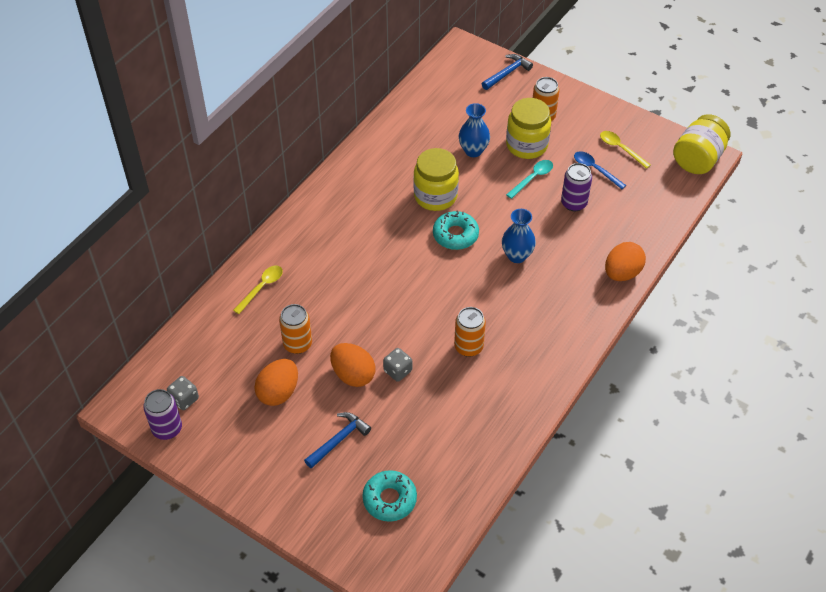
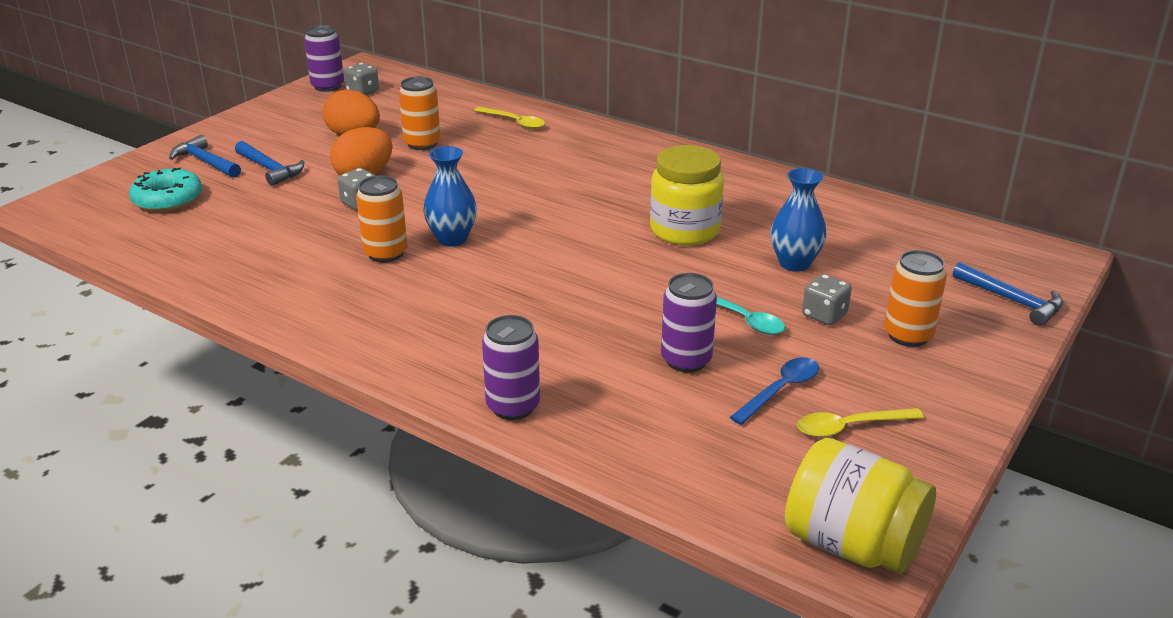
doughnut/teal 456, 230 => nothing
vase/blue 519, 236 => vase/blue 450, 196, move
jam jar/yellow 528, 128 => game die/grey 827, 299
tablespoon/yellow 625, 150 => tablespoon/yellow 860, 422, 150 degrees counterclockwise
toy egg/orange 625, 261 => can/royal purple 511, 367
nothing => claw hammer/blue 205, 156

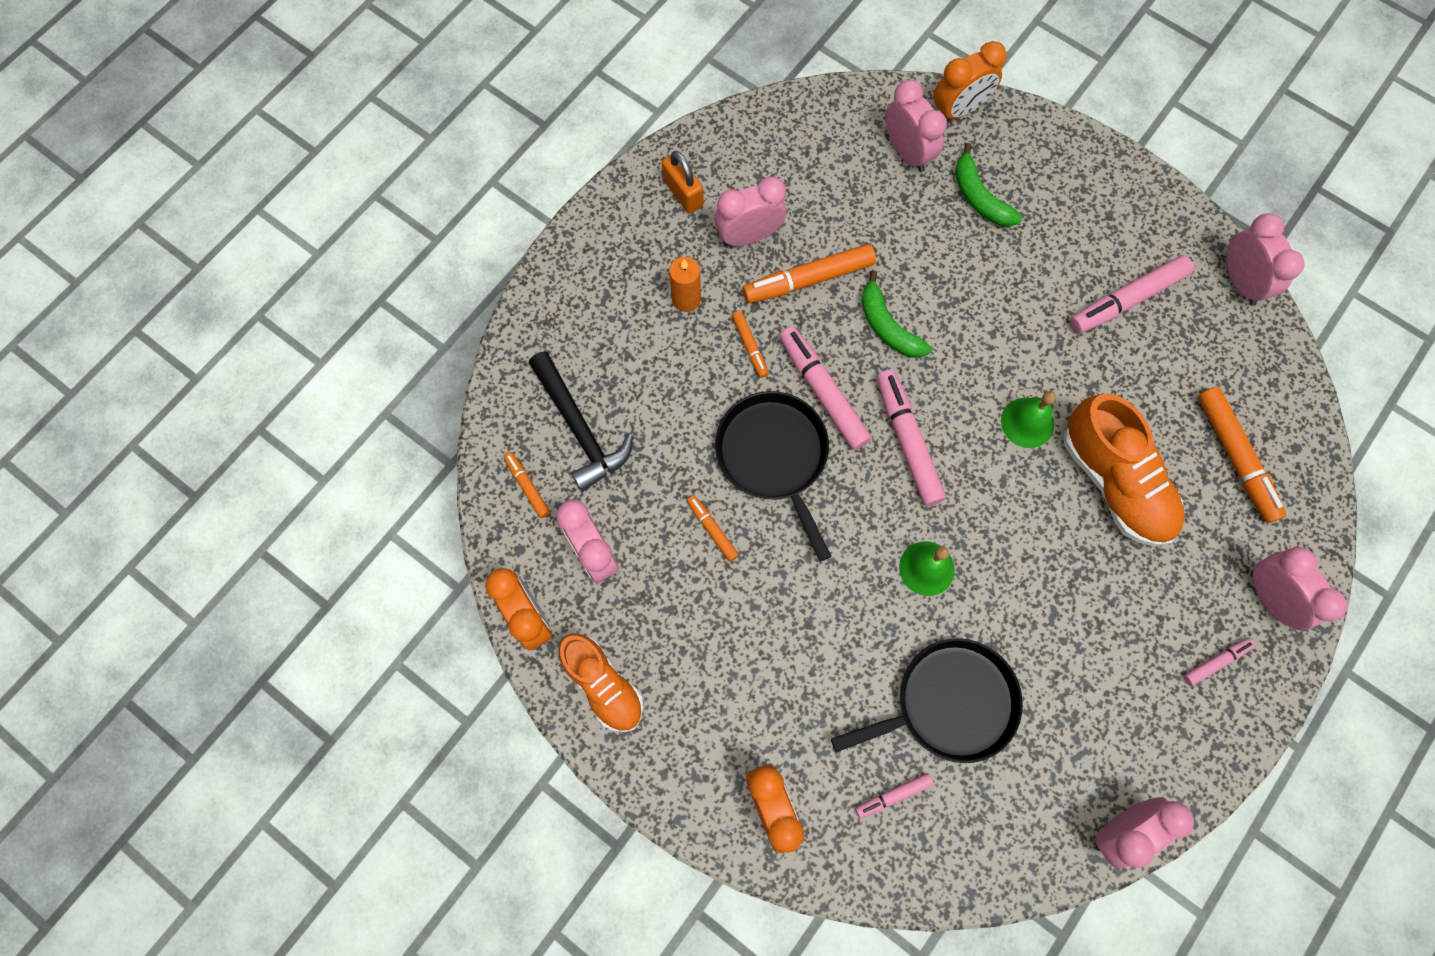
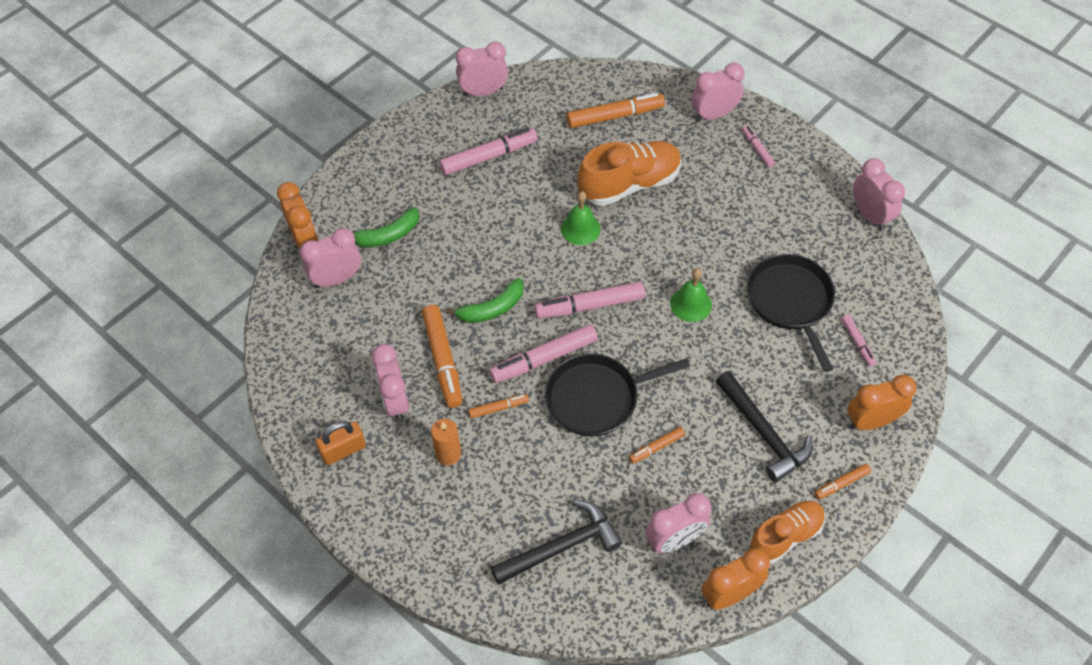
felt pen/orange 527, 485 => felt pen/orange 842, 481, move
felt pen/rosy 1132, 294 => felt pen/rosy 488, 151, 90 degrees counterclockwise
nothing => claw hammer/ebony 764, 427

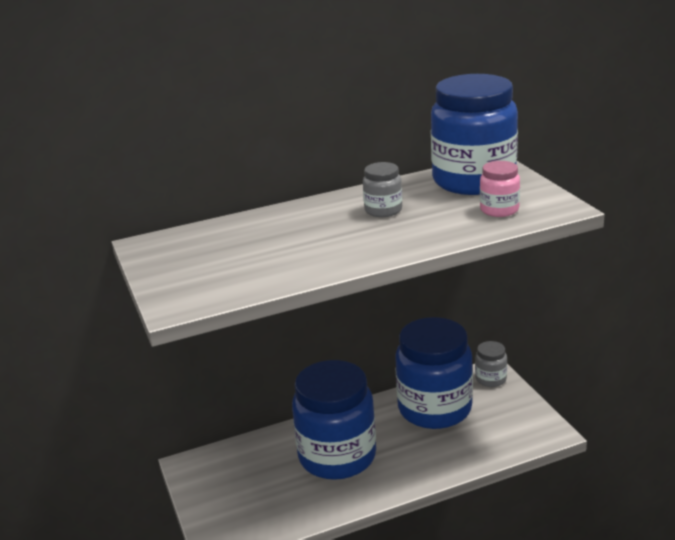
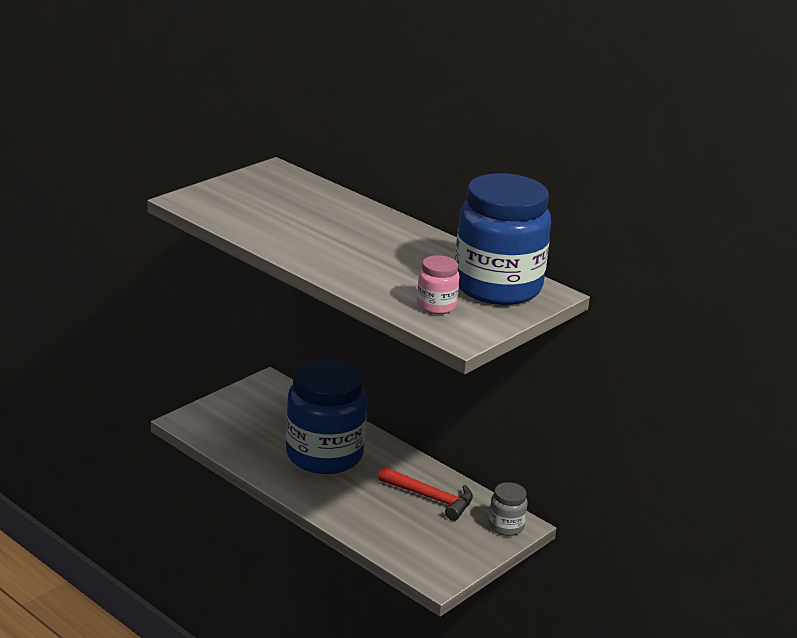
jam jar/grey 382, 189 => nothing
jam jar/blue 434, 373 => claw hammer/crimson 425, 493

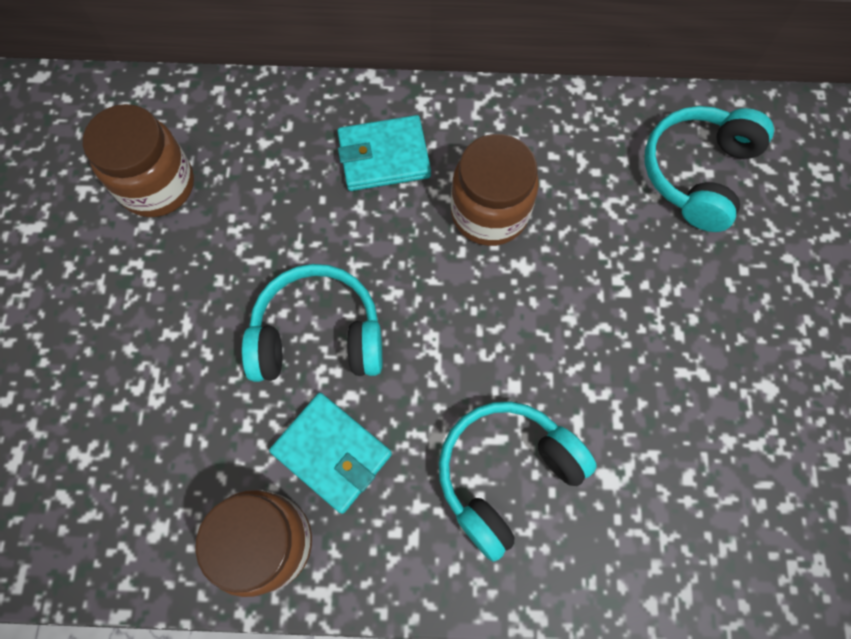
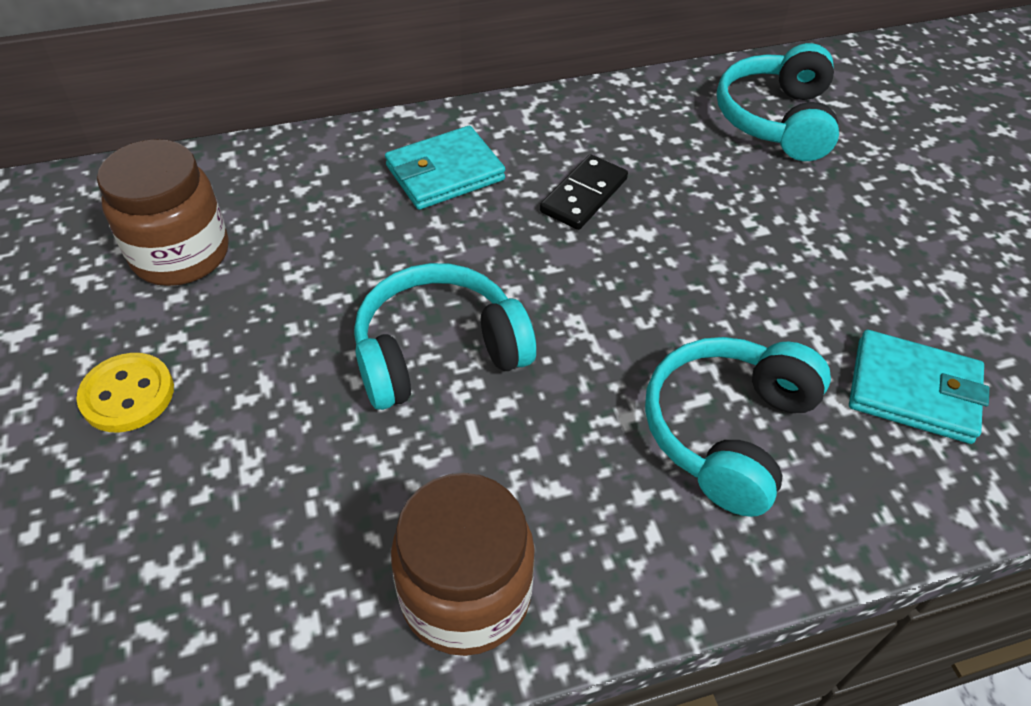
card wallet/teal 330, 453 => card wallet/teal 919, 387, move
jam jar/brown 495, 190 => domino/ebony 584, 192
nothing => shirt button/yellow 125, 392

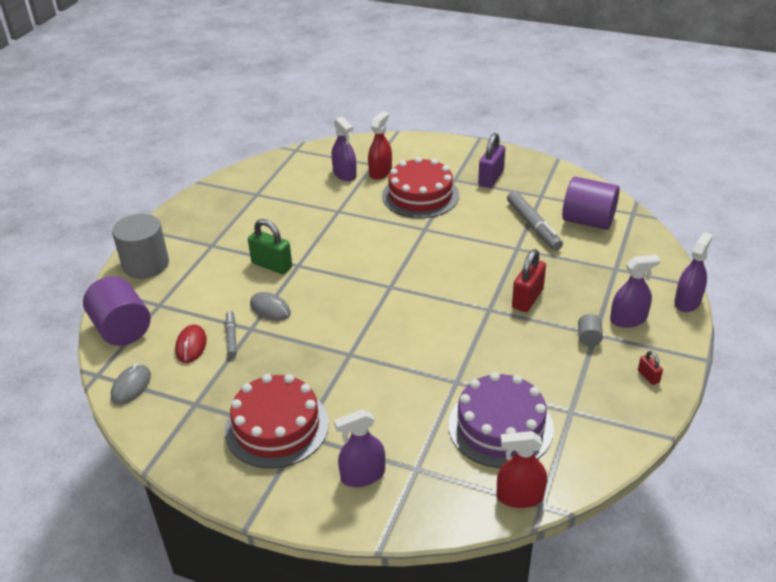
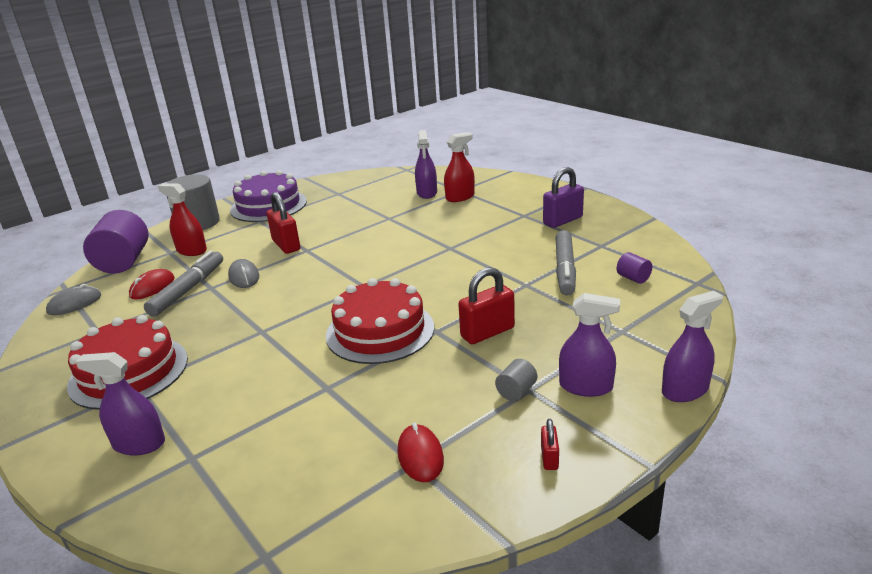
felt pen/grey 231, 334 => felt pen/grey 183, 283, x1.73
lock/leaf-green 270, 246 => lock/crimson 283, 223
cake/crimson 420, 187 => cake/crimson 380, 321, move
cake/royal purple 501, 420 => cake/royal purple 268, 196, move
sprayer/crimson 522, 469 => sprayer/crimson 182, 219, move
cylinder/royal purple 591, 203 => cylinder/royal purple 634, 268, x0.45
nothing => PC mouse/crimson 420, 452

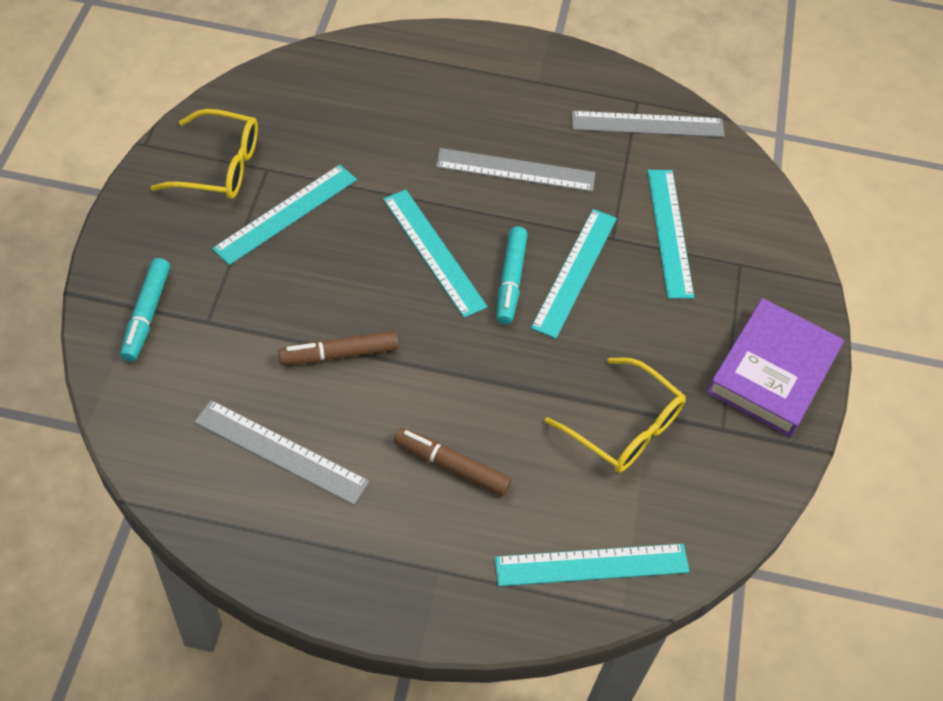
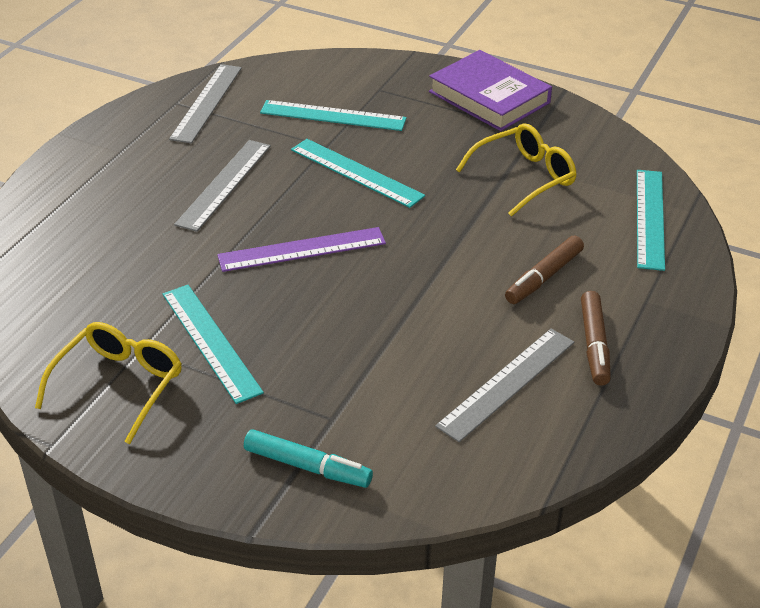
felt pen/brown 338, 348 => felt pen/brown 596, 338, move
ruler/teal 435, 254 => ruler/royal purple 301, 249
felt pen/teal 512, 276 => nothing

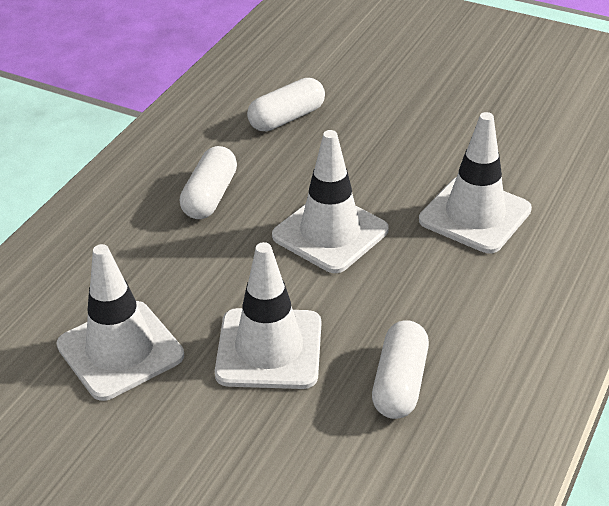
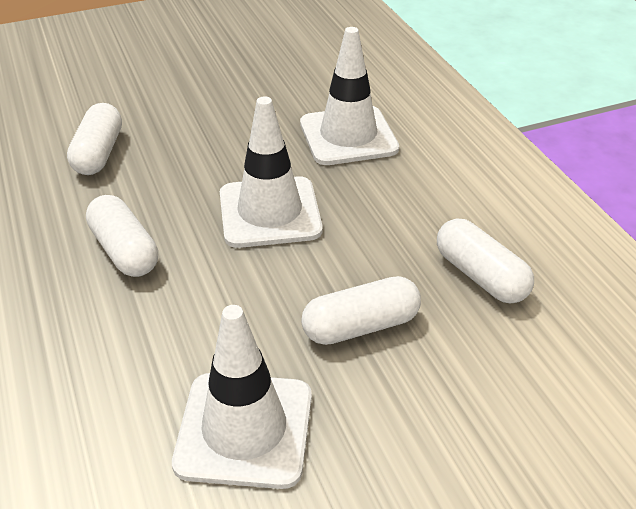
traffic cone/white 268, 315 => capsule/white 361, 310

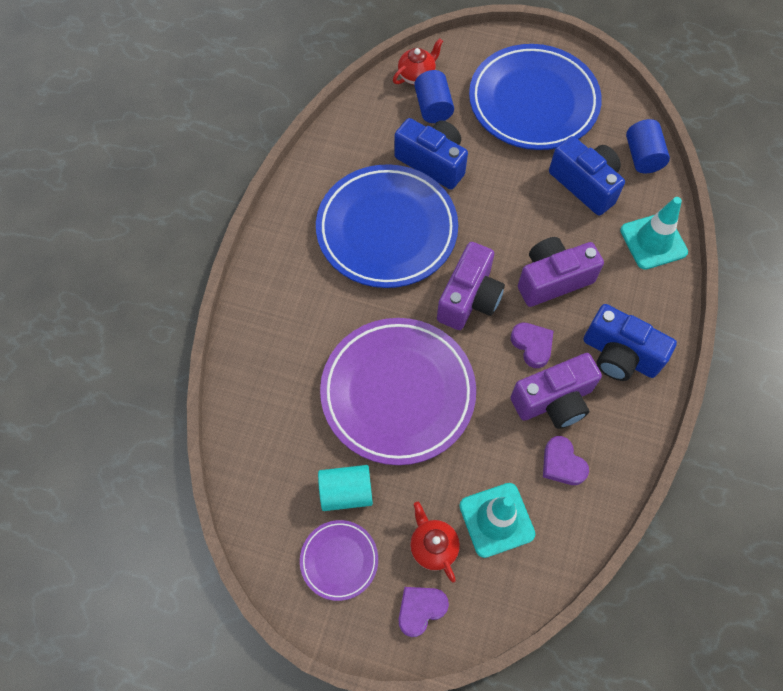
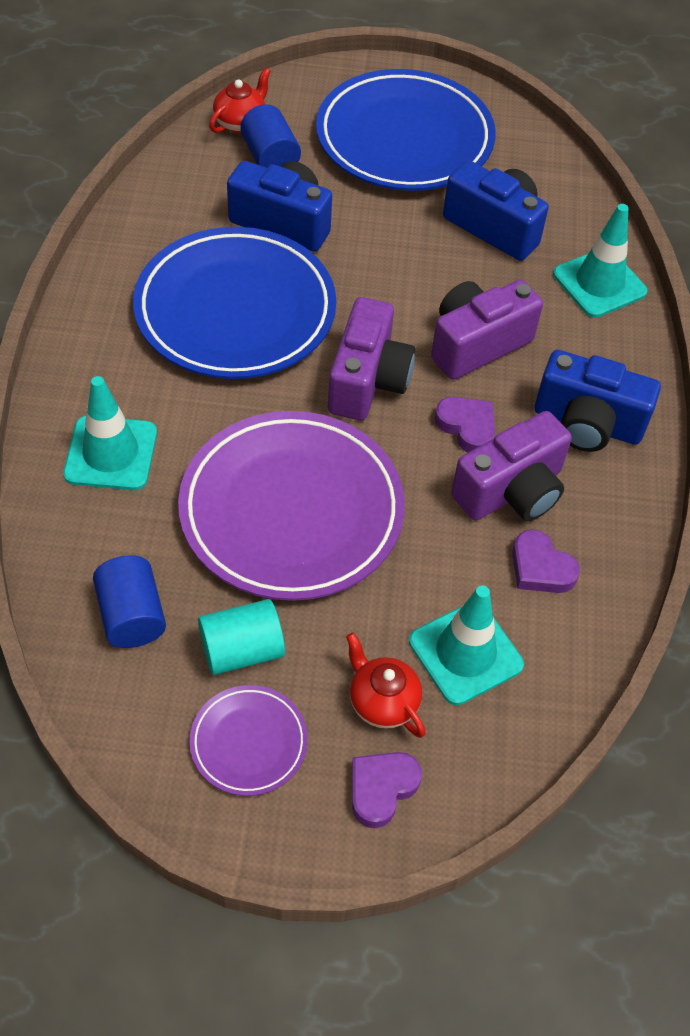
cylinder/blue 648, 146 => cylinder/blue 129, 601, move
nothing => traffic cone/teal 110, 433

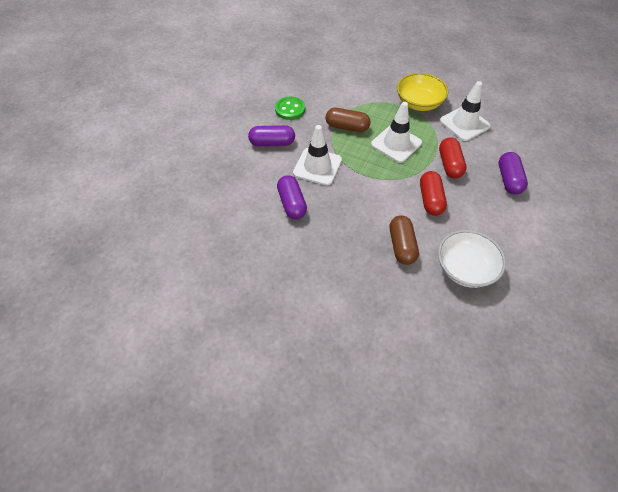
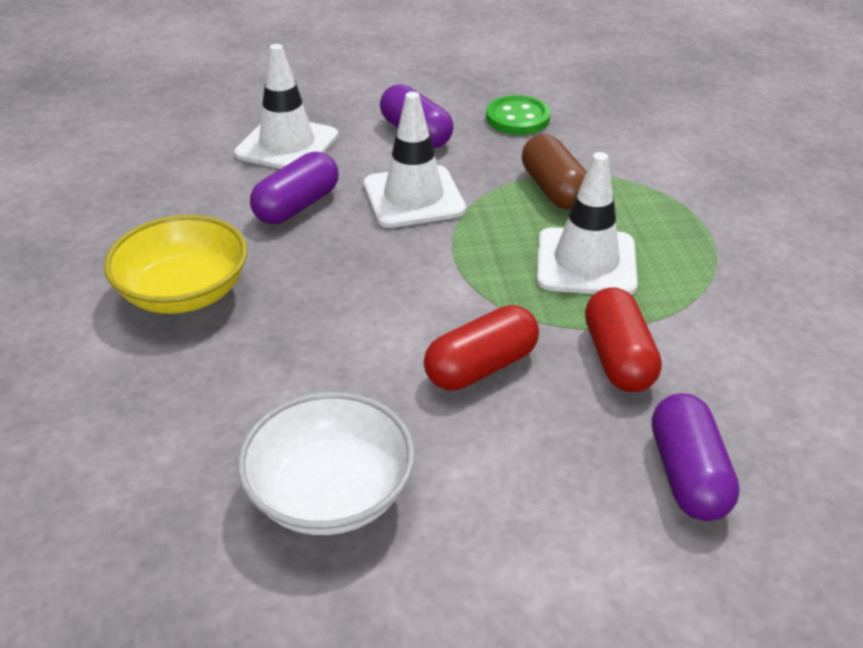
capsule/brown 404, 240 => nothing
bowl/yellow 422, 92 => bowl/yellow 175, 264, move
capsule/crimson 453, 158 => capsule/crimson 623, 339, 60 degrees counterclockwise
traffic cone/white 465, 111 => traffic cone/white 286, 106, move
capsule/royal purple 513, 173 => capsule/royal purple 696, 457, 60 degrees counterclockwise

